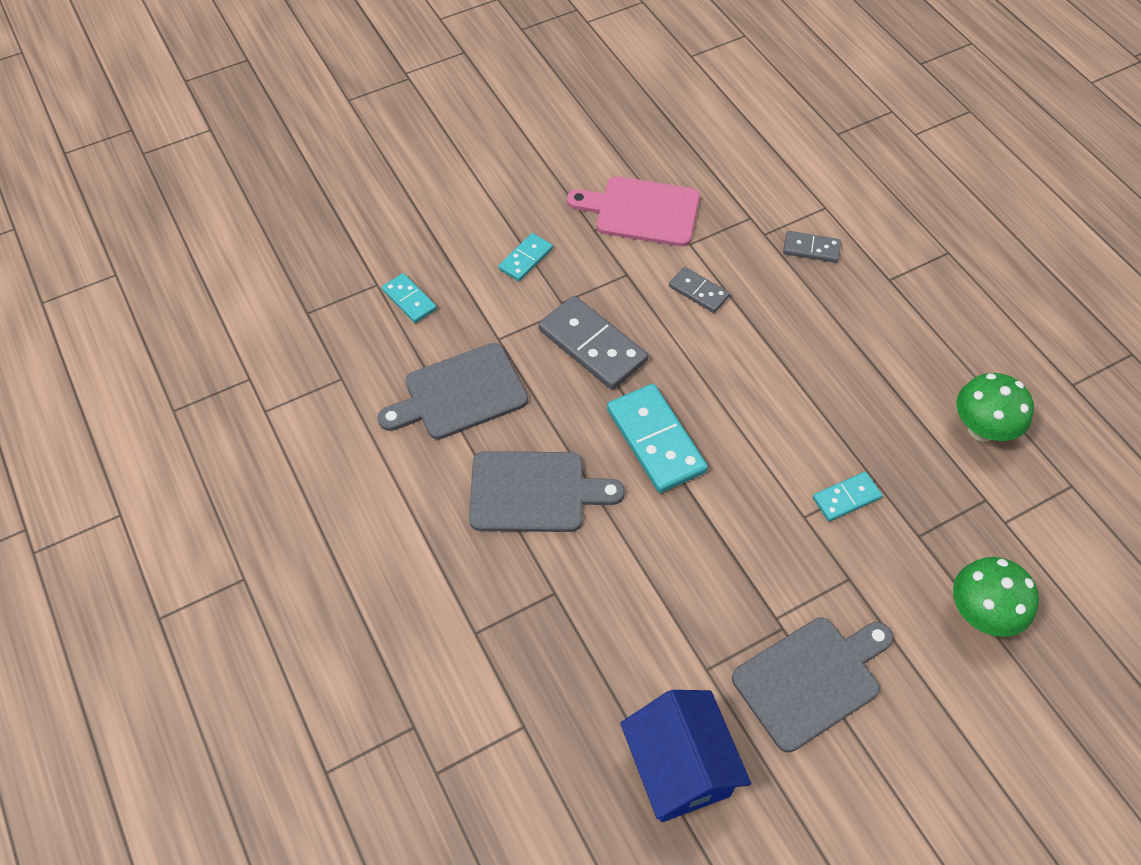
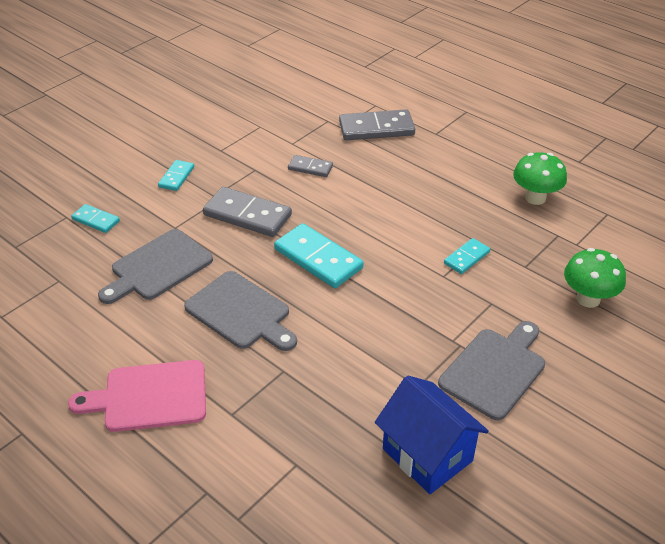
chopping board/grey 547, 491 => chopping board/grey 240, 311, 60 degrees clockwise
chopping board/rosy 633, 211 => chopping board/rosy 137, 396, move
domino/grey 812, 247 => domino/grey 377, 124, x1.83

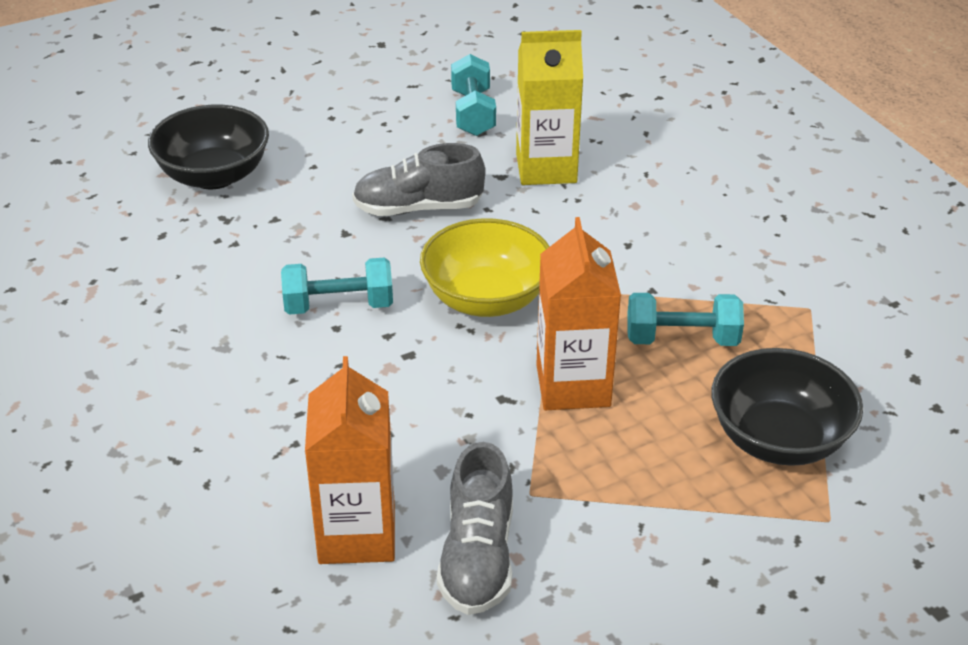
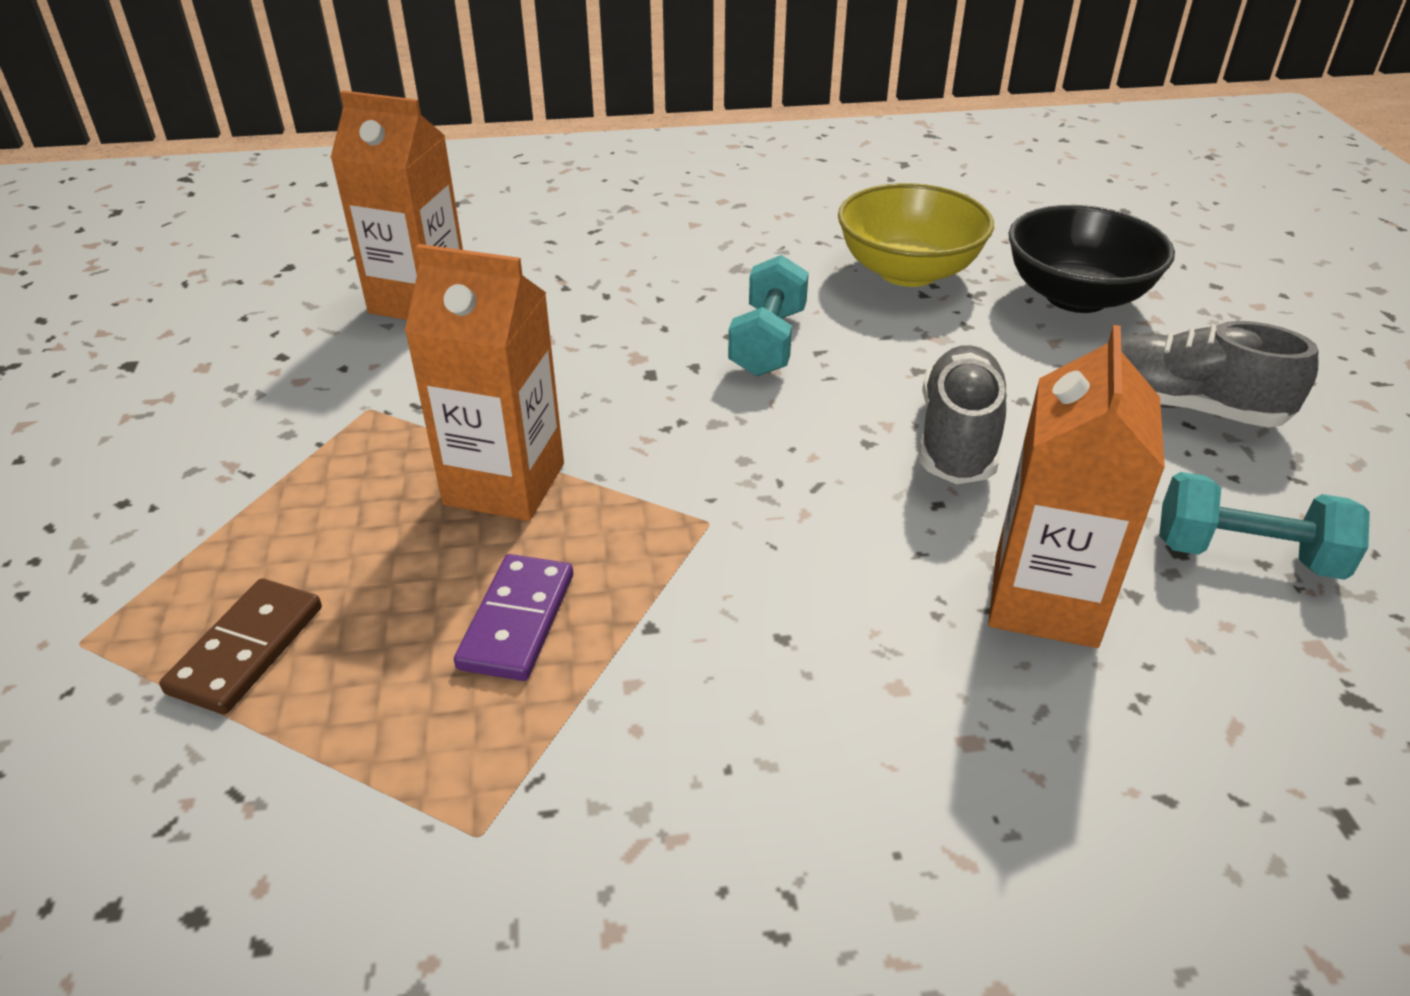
bowl/yellow 485, 267 => bowl/yellow 916, 235, move
lace-up shoe/grey 475, 528 => lace-up shoe/grey 1219, 374, move
juice carton/yellow 549, 107 => juice carton/orange 1076, 486
free weight/teal 685, 319 => domino/royal purple 513, 617
bowl/ebony 787, 407 => domino/brown 240, 646

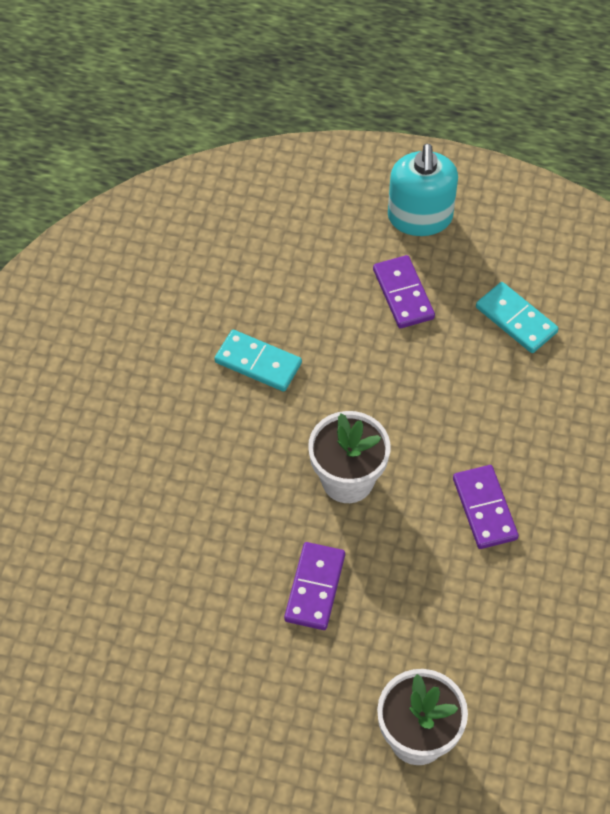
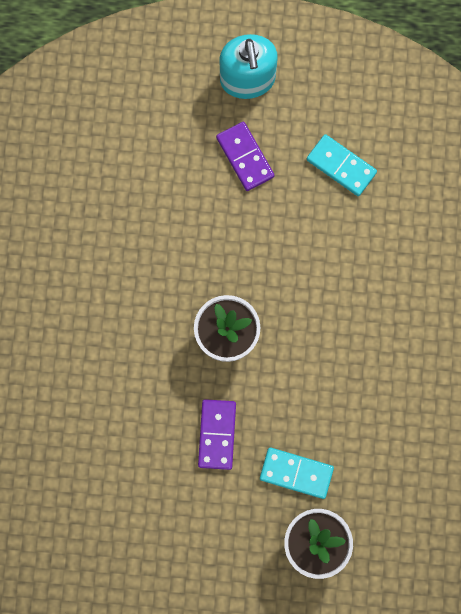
domino/teal 258, 361 => domino/teal 297, 473, move
domino/royal purple 486, 507 => nothing

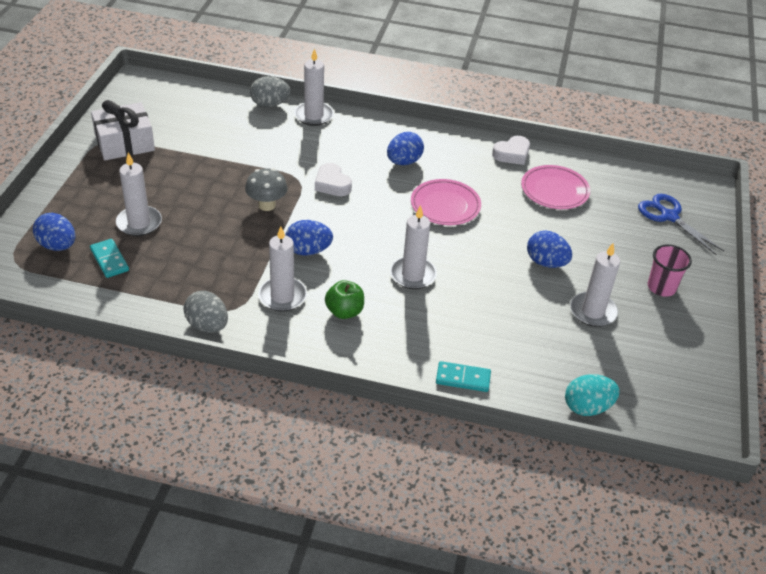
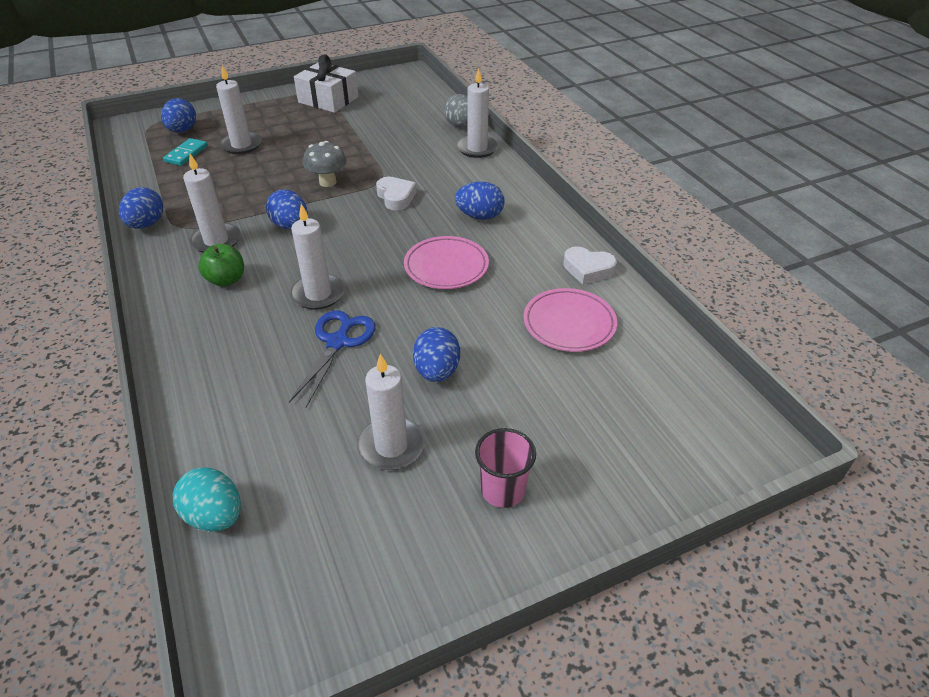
toy egg/grey 205, 312 => toy egg/blue 141, 208
heart shape/white 333, 179 => heart shape/white 396, 194, 135 degrees clockwise
domino/teal 463, 376 => nothing
pair of scissors/blue 681, 224 => pair of scissors/blue 332, 359, move

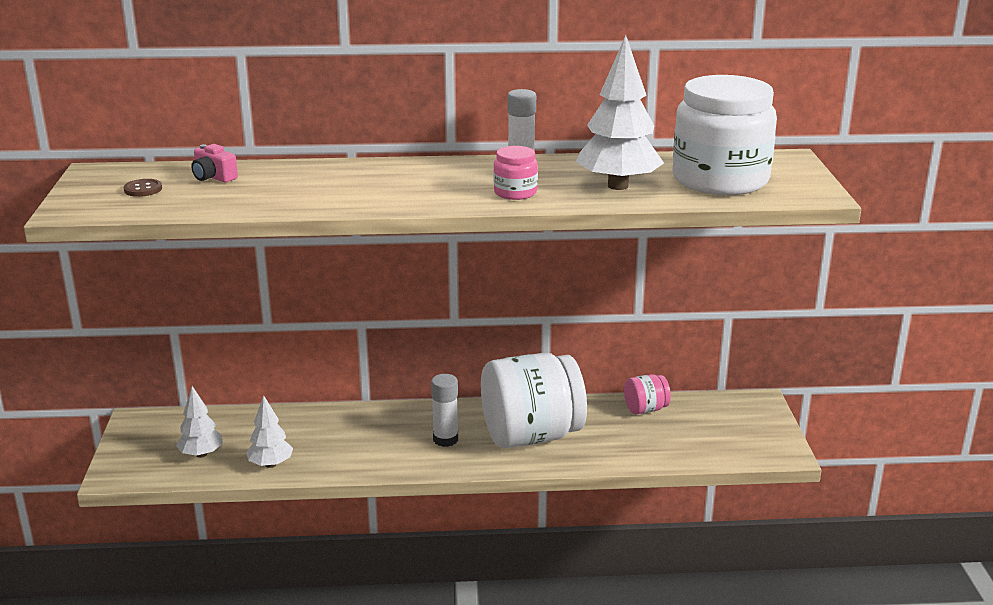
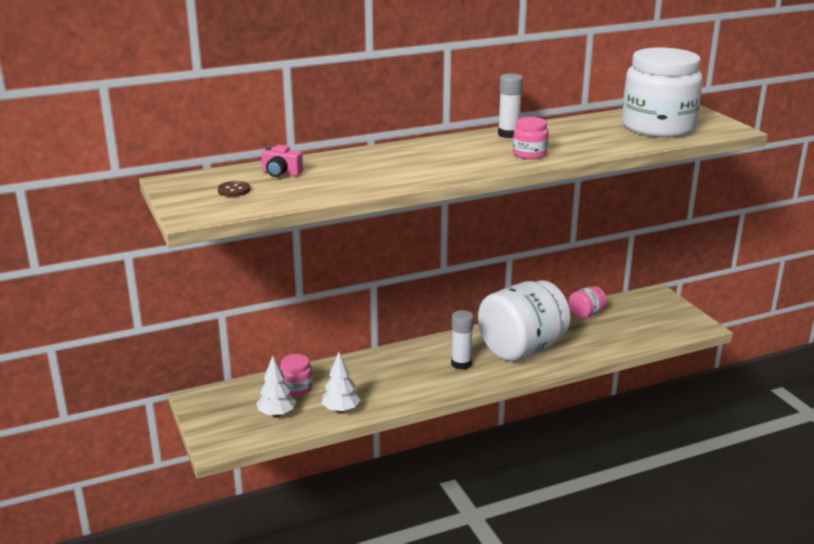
toy tree/white 620, 112 => nothing
nothing => jam jar/rosy 296, 375

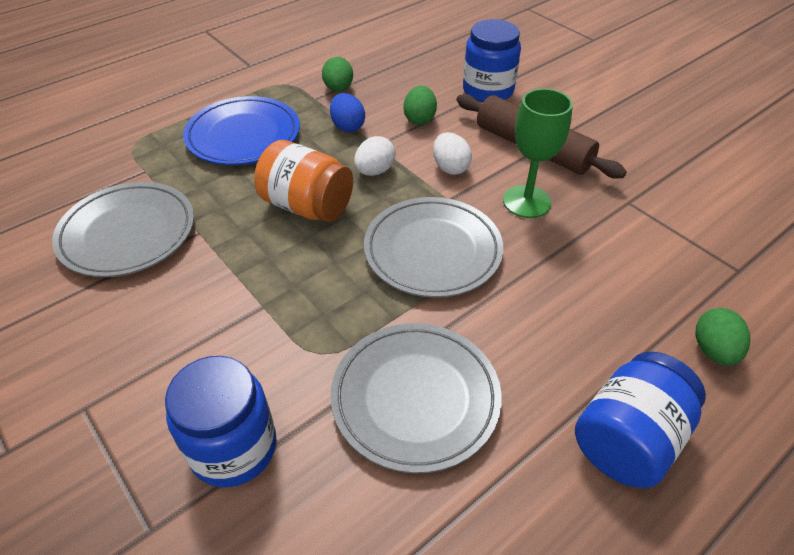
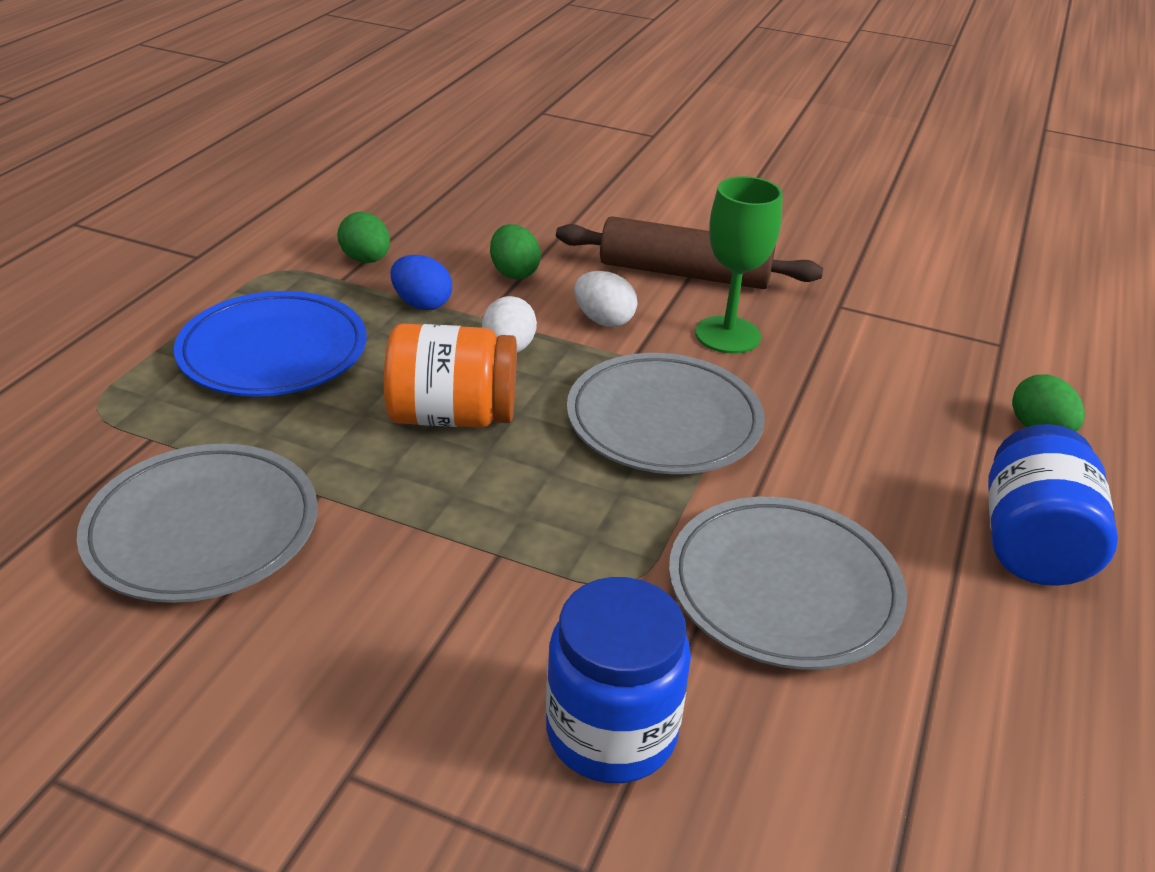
jam jar/blue 492, 60 => nothing

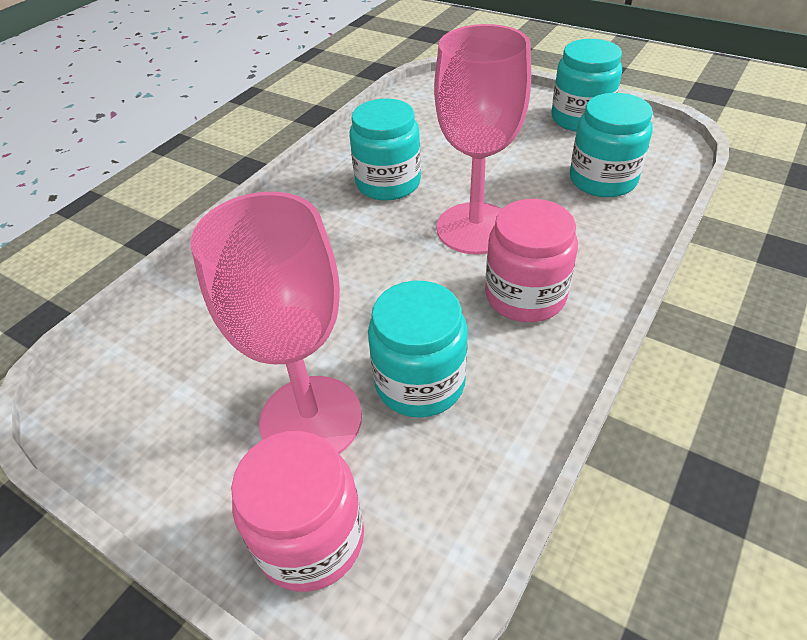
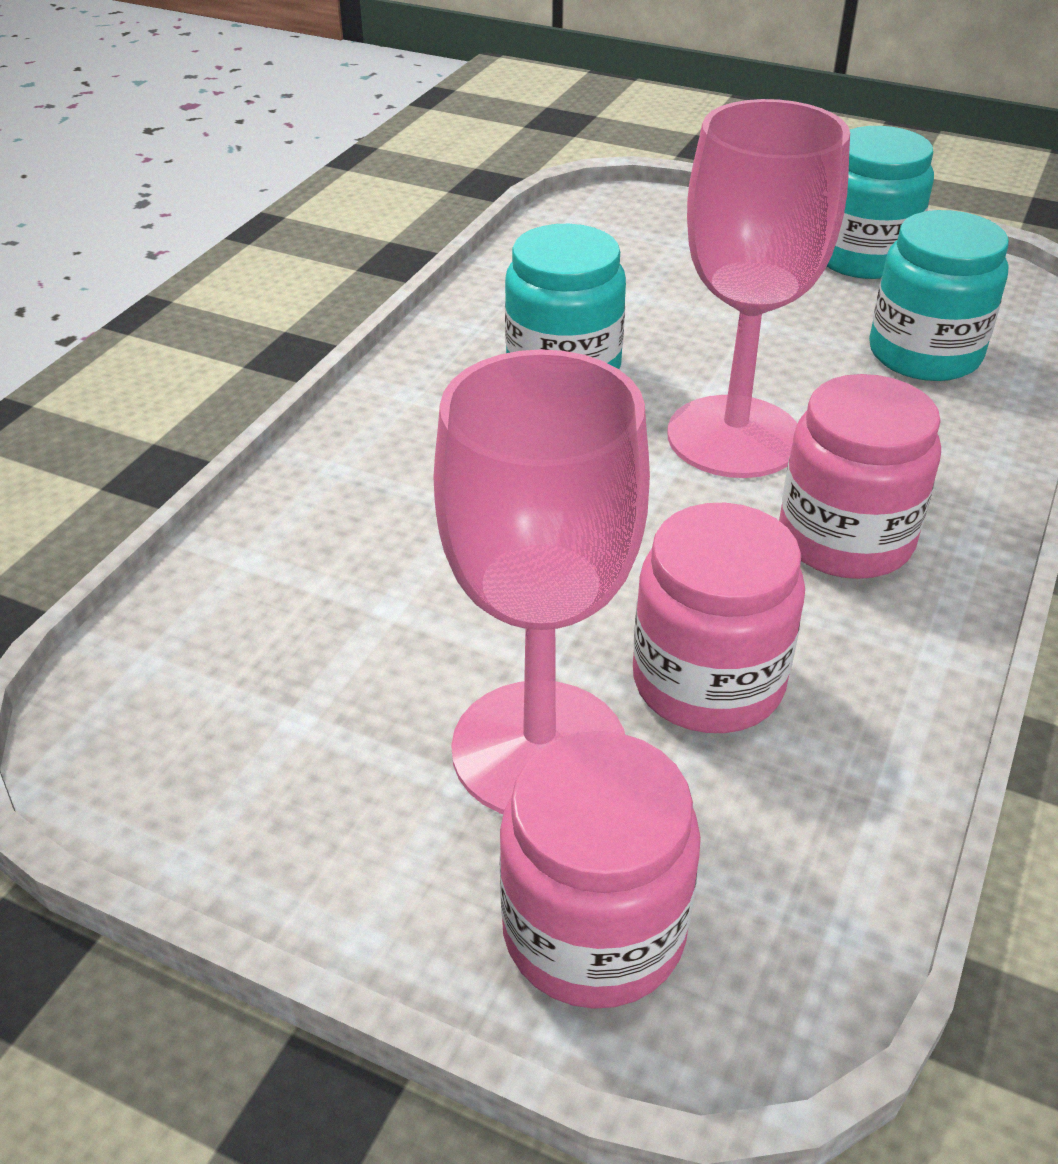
jam jar/teal 418, 349 => jam jar/rosy 719, 618

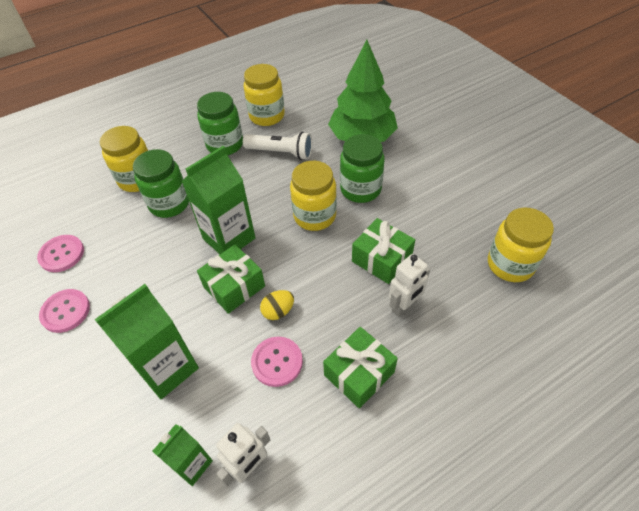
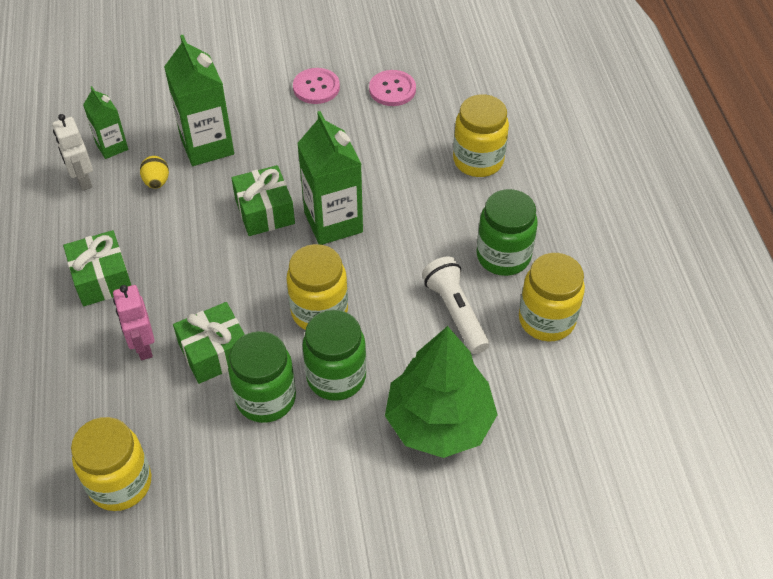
jam jar/leaf-green 161, 183 => jam jar/leaf-green 262, 377, move
flashlight/white 277, 146 => flashlight/white 455, 305, 120 degrees clockwise
shirt button/rosy 277, 362 => nothing
toy egg/yellow 277, 305 => toy egg/yellow 154, 172, move
toy robot/white 409, 285 => toy robot/rosy 134, 322

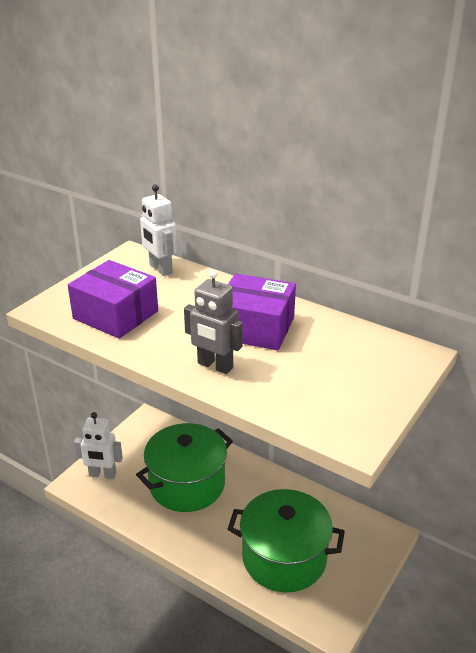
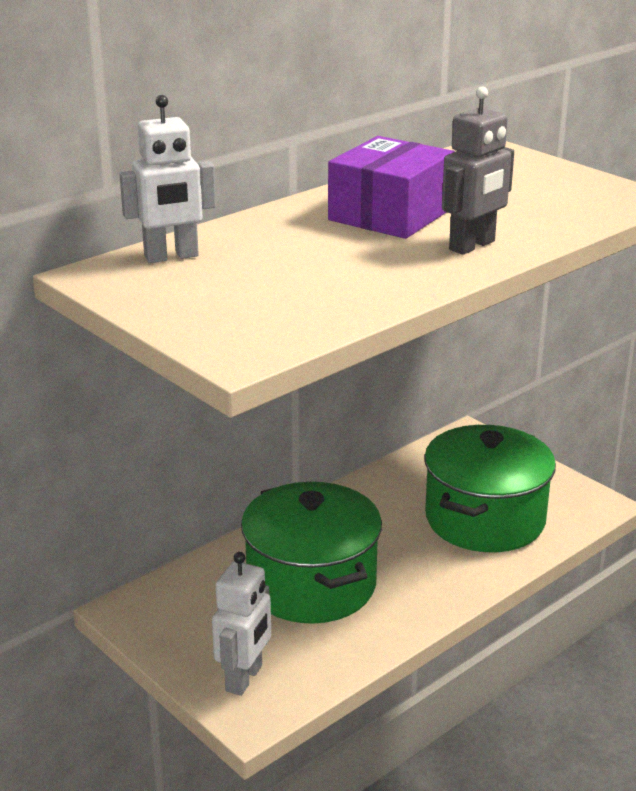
package/royal purple 113, 299 => nothing

